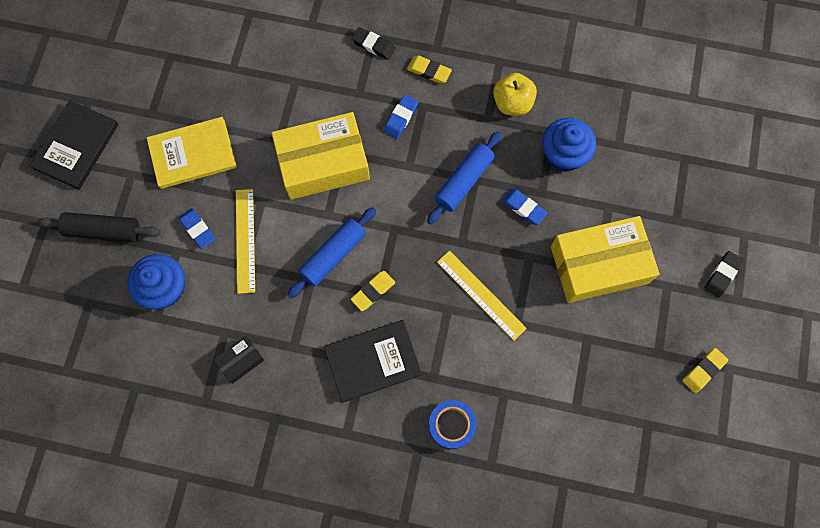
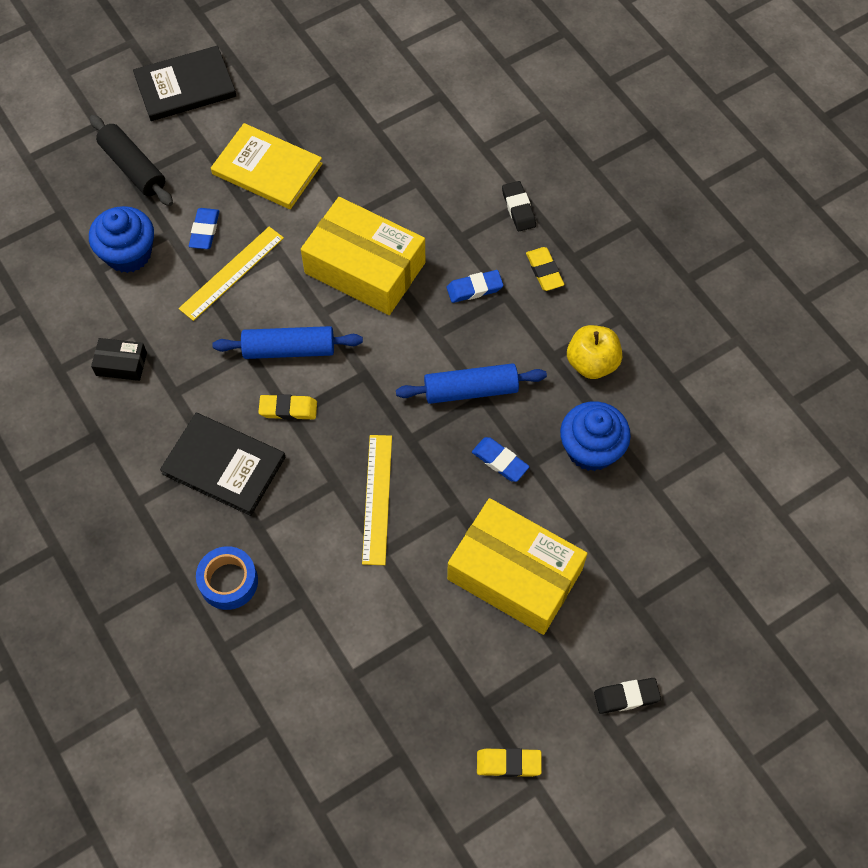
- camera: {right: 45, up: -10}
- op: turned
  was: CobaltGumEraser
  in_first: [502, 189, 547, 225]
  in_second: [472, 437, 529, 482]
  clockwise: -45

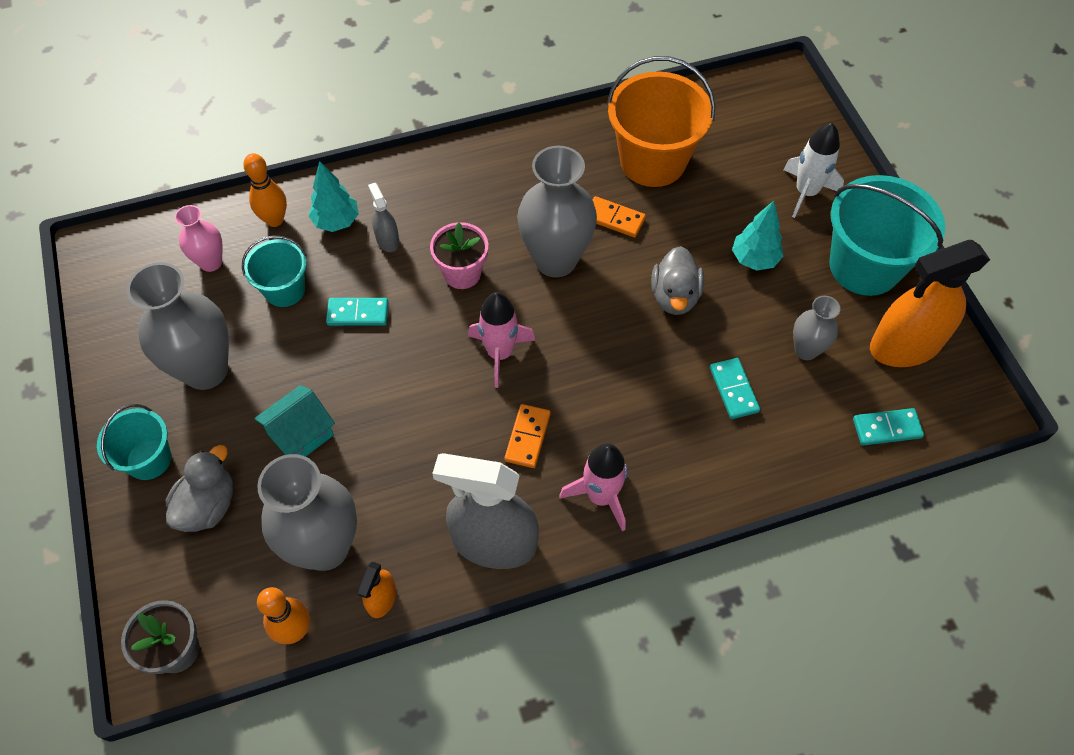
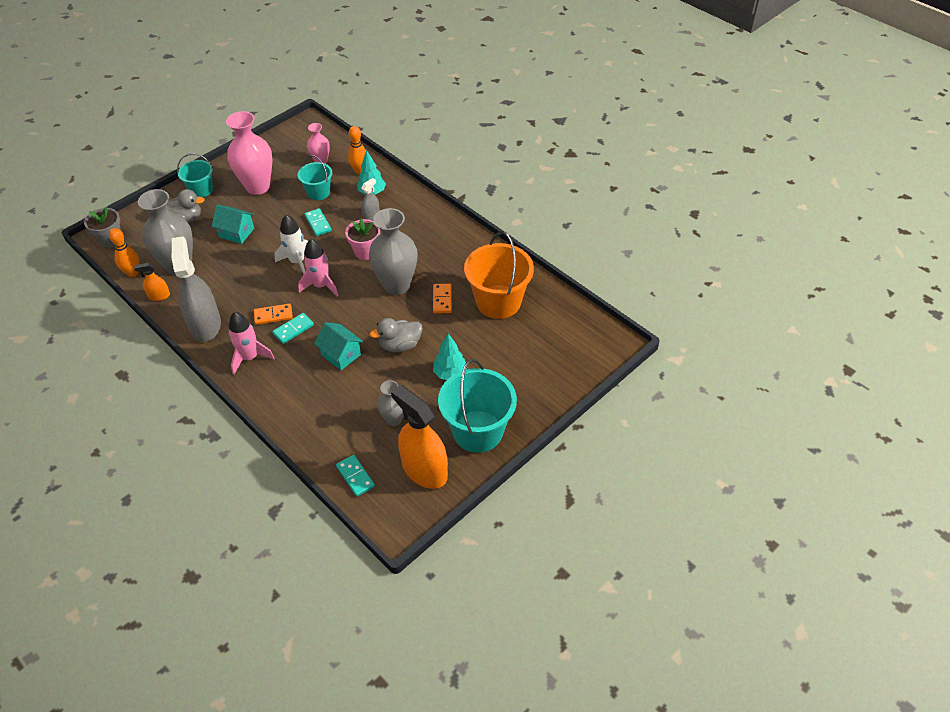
- camera: {right: 65, up: -10}
- op: added
  now: TurquoiseToyHouse
  in_second: [314, 322, 363, 370]
- op: moved
  was: TurquoiseDominoPiece
  in_first: [710, 358, 760, 419]
  in_second: [272, 313, 314, 344]
- op: moved
  was: WhiteSpaceship
  in_first: [783, 123, 844, 218]
  in_second: [274, 215, 308, 274]
- op: recoloured
  was: GrayVase
  now: RosyVase
  in_first: [127, 262, 229, 390]
  in_second: [226, 111, 272, 195]

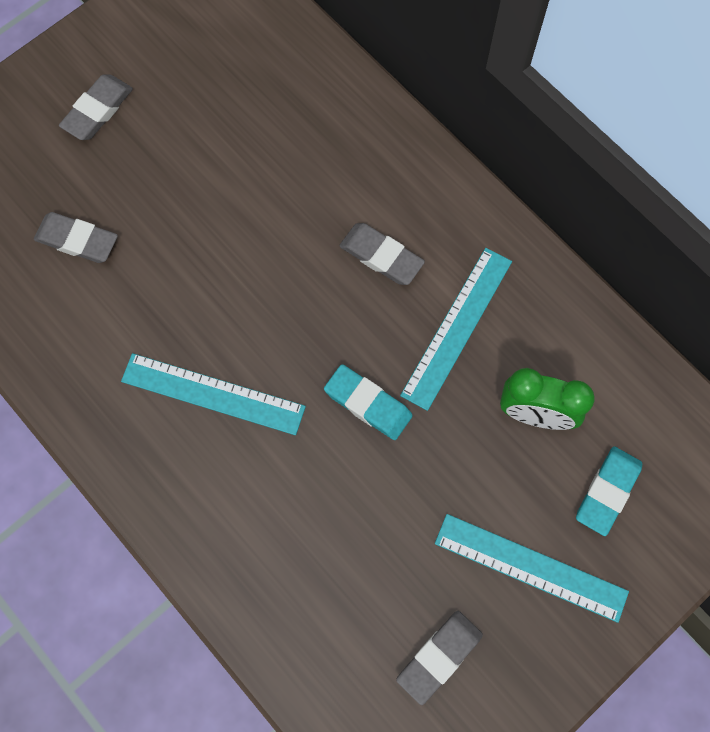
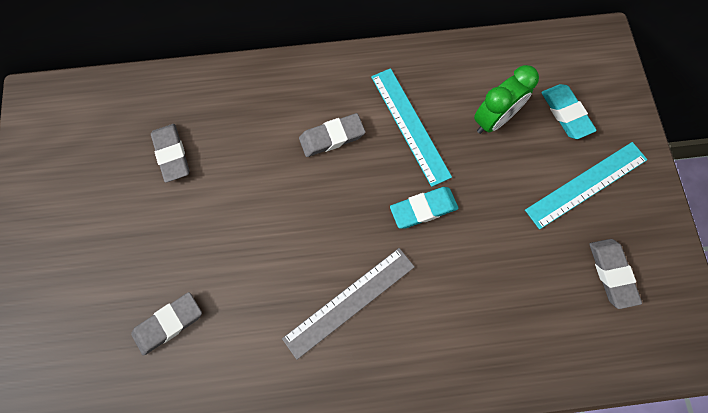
- camera: {right: -55, up: 0}
- op: moved
  was: GrayGumEraser
  in_first: [59, 74, 133, 140]
  in_second: [151, 124, 190, 183]
- op: recoloured
  was: TurquoiseMeasuringStick
  now: GrayMeasuringStick
  in_first: [121, 353, 306, 435]
  in_second: [282, 248, 415, 360]

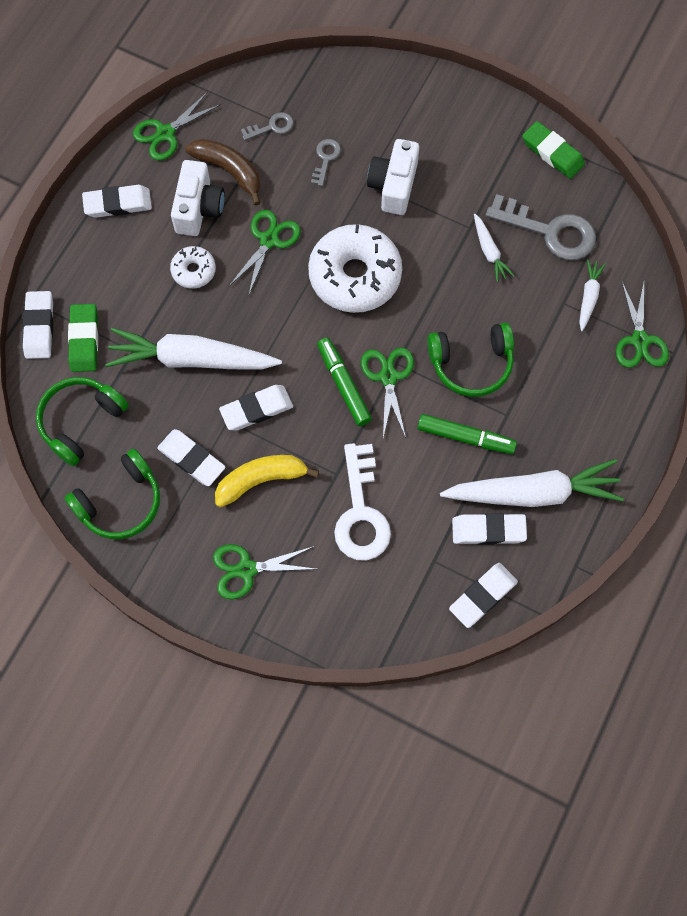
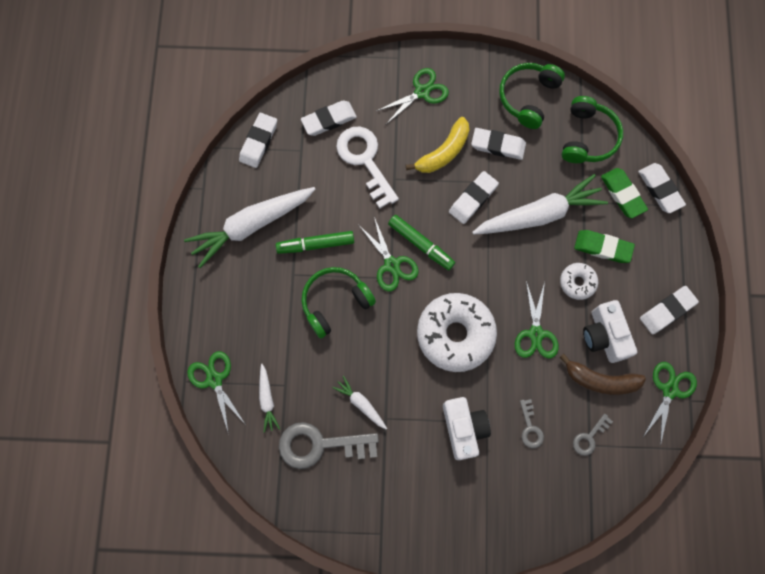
- camera: {right: 155, up: 5}
- op: moved
  was: WhiteGumEraser
  in_first: [452, 513, 527, 545]
  in_second: [301, 100, 357, 136]
- op: moved
  was: GreenGumEraser
  in_first: [522, 121, 585, 179]
  in_second: [574, 230, 635, 263]

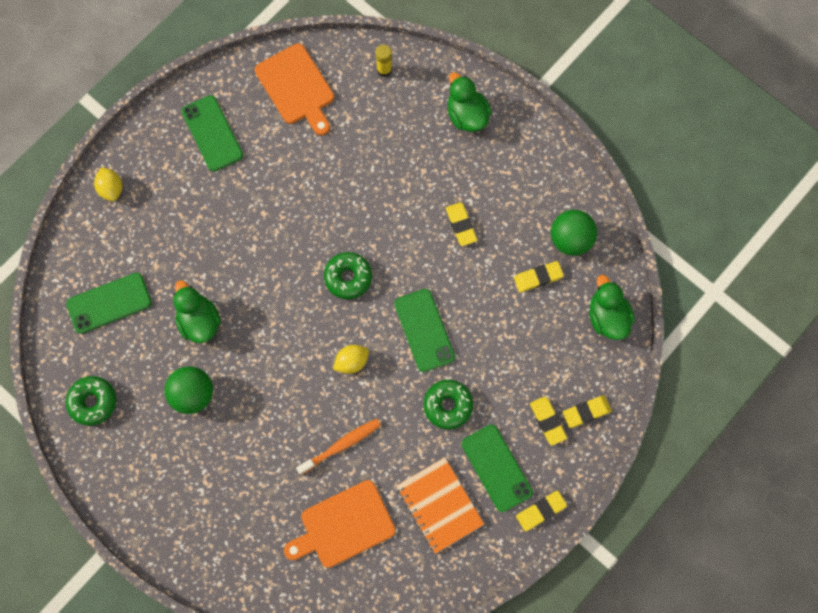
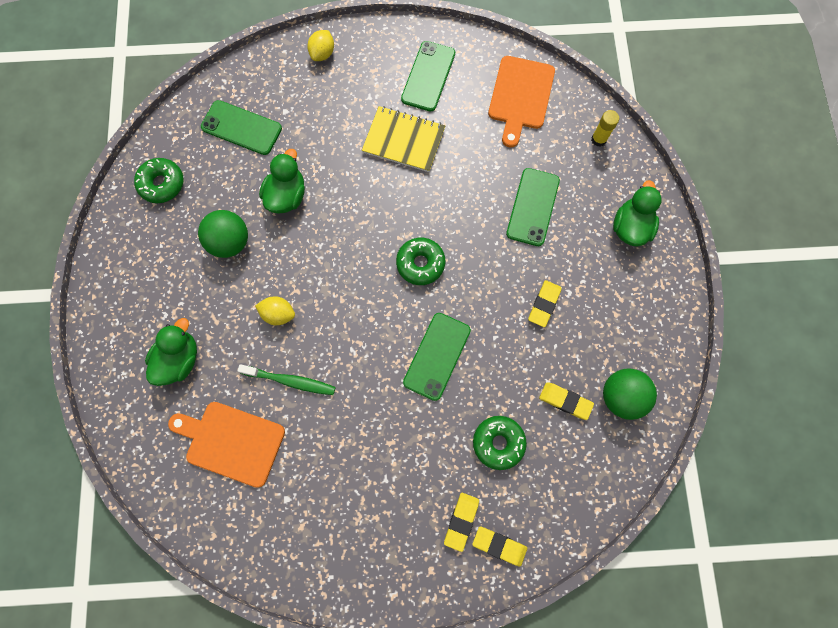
- camera: {right: 45, up: 0}
- op: removed
  was: OrangeNotebook
  in_first: [396, 457, 484, 554]
- op: removed
  was: BrightYellowGumEraser
  in_first: [516, 491, 567, 531]
- op: added
  now: BrightYellowNotebook
  in_second: [362, 106, 445, 172]
- op: moved
  was: BrightYellowLemon
  in_first: [333, 345, 369, 374]
  in_second: [255, 297, 295, 325]
- op: moved
  was: GreenDonut
  in_first: [424, 380, 473, 429]
  in_second: [473, 416, 527, 470]
- op: moved
  was: GreenMobilePhone
  in_first: [462, 425, 533, 512]
  in_second: [506, 168, 560, 246]
- op: moved
  was: GreenToyDuck
  in_first: [589, 275, 635, 340]
  in_second: [145, 318, 197, 386]
- op: recoloured
  was: OrangeDentalBrush
  now: GreenDentalBrush
  in_first: [296, 419, 381, 475]
  in_second: [238, 364, 335, 395]

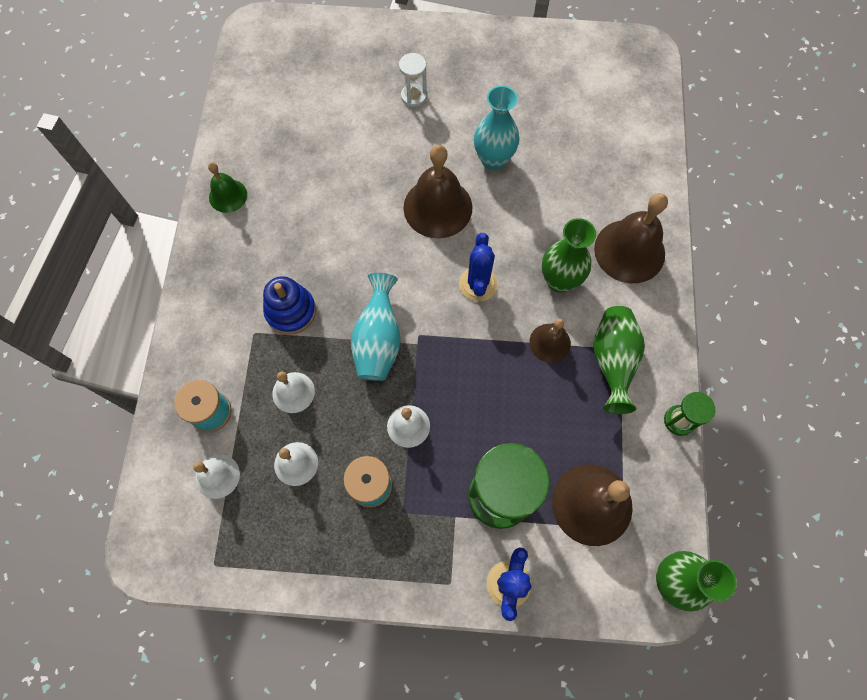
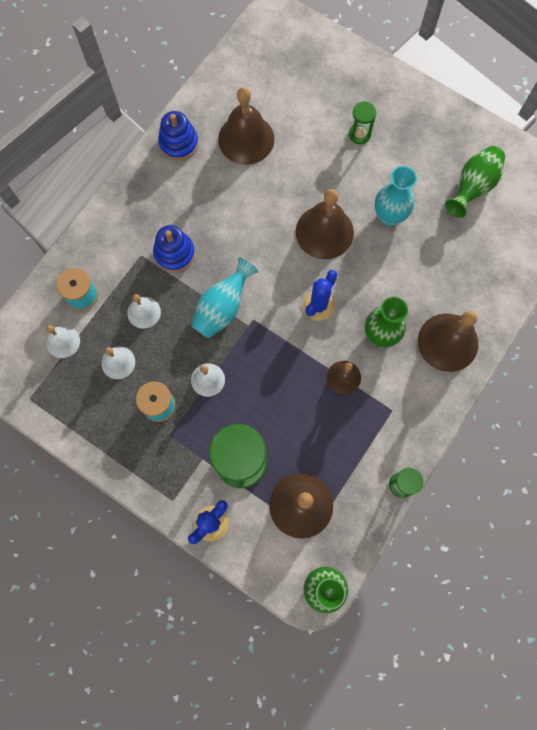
- camera: {right: 30, up: 5}
- op: added
  now: BrownBell
  in_second: [218, 87, 274, 165]
- op: moved
  was: GreenVase
  in_first: [593, 306, 645, 414]
  in_second: [445, 146, 505, 218]
- op: replaced
  was: GreenBell
  now: CobaltStackingRings
  in_first: [208, 162, 247, 213]
  in_second: [158, 111, 198, 161]
- op: recoloured
  was: WhiteSandTimer
  now: GreenSandTimer
  in_first: [399, 53, 427, 107]
  in_second: [349, 101, 377, 144]

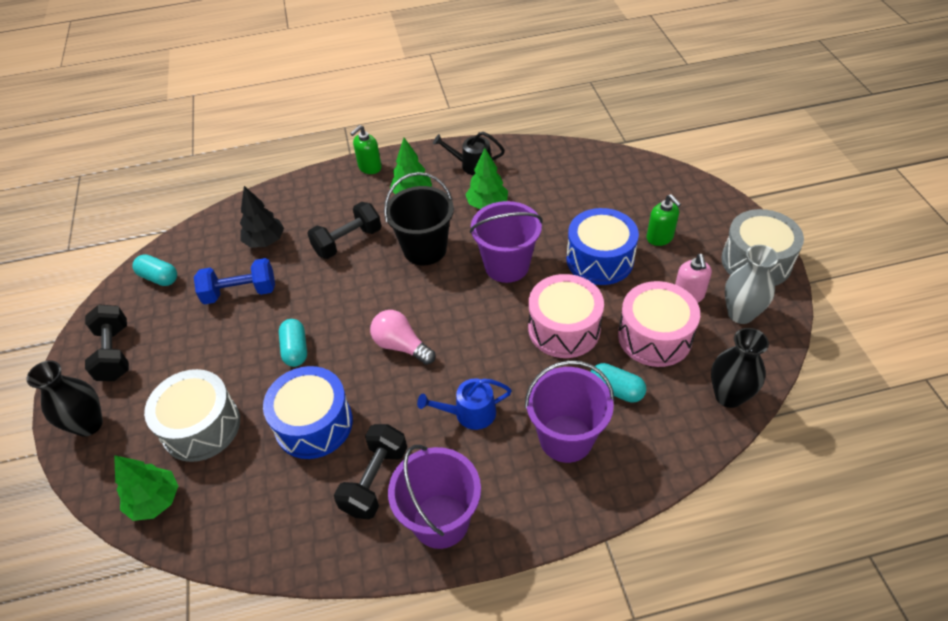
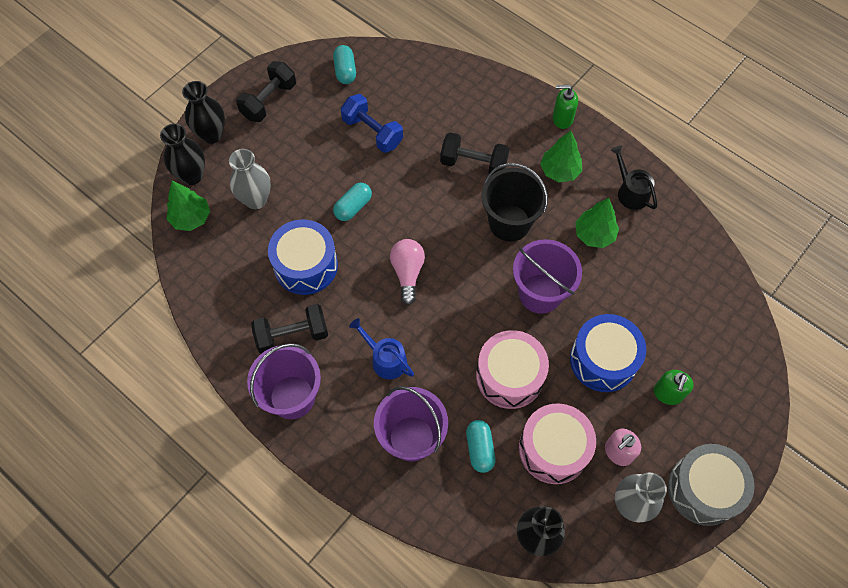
- camera: {right: 50, up: 15}
- op: removed
  was: JetBlackFirTree
  in_first: [240, 186, 284, 248]
- op: added
  now: JetBlackVase
  in_second: [160, 124, 205, 185]
- op: replaced
  was: GrayToyDrum
  now: GrayVase
  in_first: [144, 369, 240, 462]
  in_second: [229, 149, 271, 209]

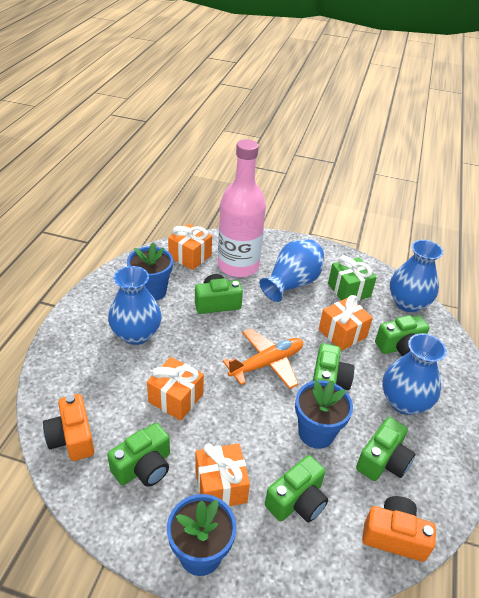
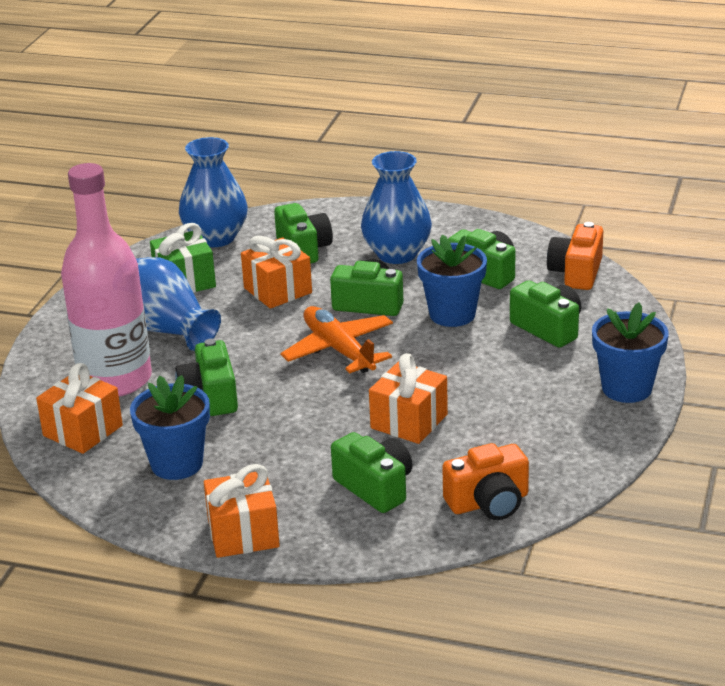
- camera: {right: -85, up: -10}
- op: removed
  was: CobaltVase
  in_first: [108, 266, 162, 345]
- op: moved
  was: GreenCamera
  in_first: [107, 423, 170, 487]
  in_second: [331, 432, 413, 513]
- op: moved
  was: OrangePresent
  in_first: [195, 443, 250, 506]
  in_second: [204, 464, 280, 558]

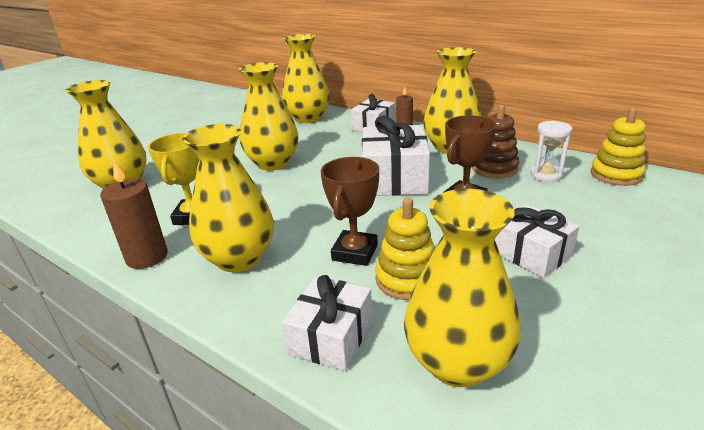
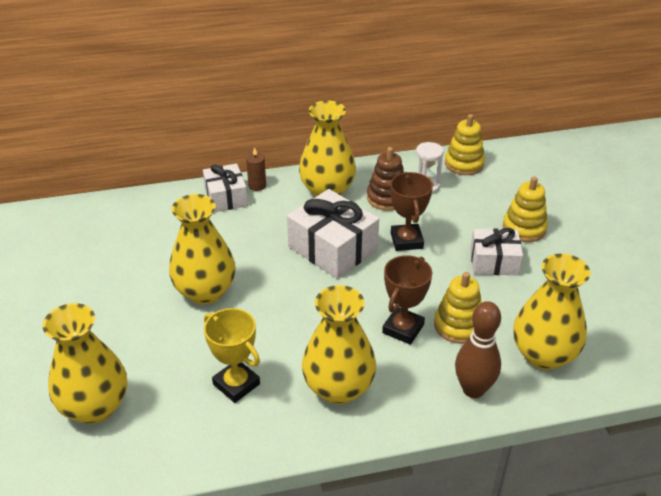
- camera: {right: -50, up: 10}
- op: removed
  was: BrownWaxCandle
  in_first: [100, 161, 168, 269]
- op: removed
  was: BrightYellowVase
  in_first: [282, 34, 330, 123]
- op: added
  now: BrightYellowStackingRings
  in_second: [503, 177, 548, 242]
- op: replaced
  was: WhitePresent
  now: BrownBowlingPin
  in_first: [282, 275, 372, 371]
  in_second: [455, 301, 501, 398]
- op: turned
  was: BrownTrophy
  in_first: [321, 157, 379, 266]
  in_second: [382, 255, 432, 345]
  clockwise: 60

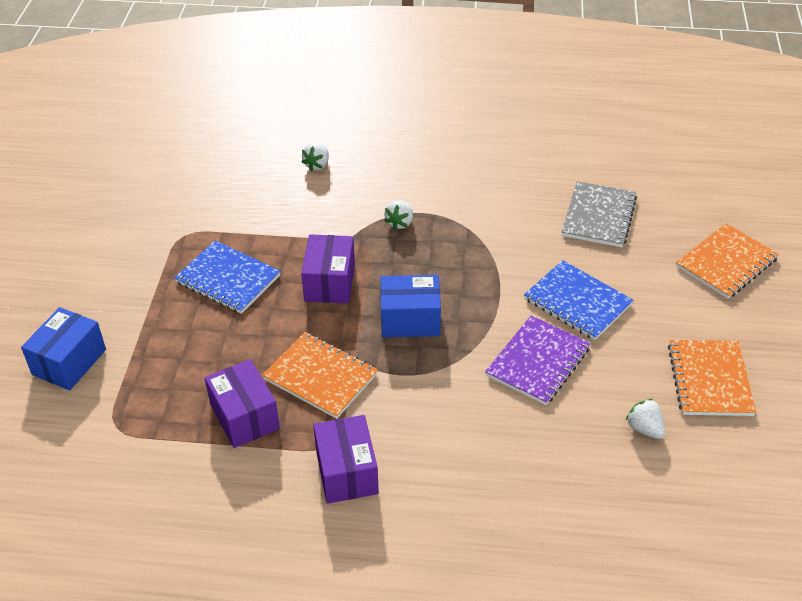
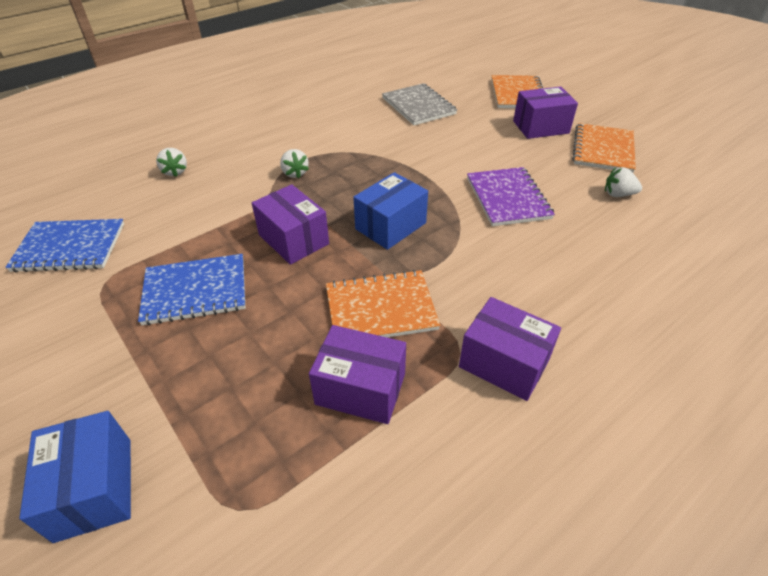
- camera: {right: -45, up: 0}
- op: added
  now: RoyalPurplePackage
  in_second: [513, 87, 578, 139]
- op: moved
  was: CobaltNotebook
  in_first: [524, 260, 633, 340]
  in_second: [5, 219, 124, 272]
- op: turned
  was: OrangeNotebook
  in_first: [668, 340, 756, 416]
  in_second: [572, 123, 636, 173]
  clockwise: 60

